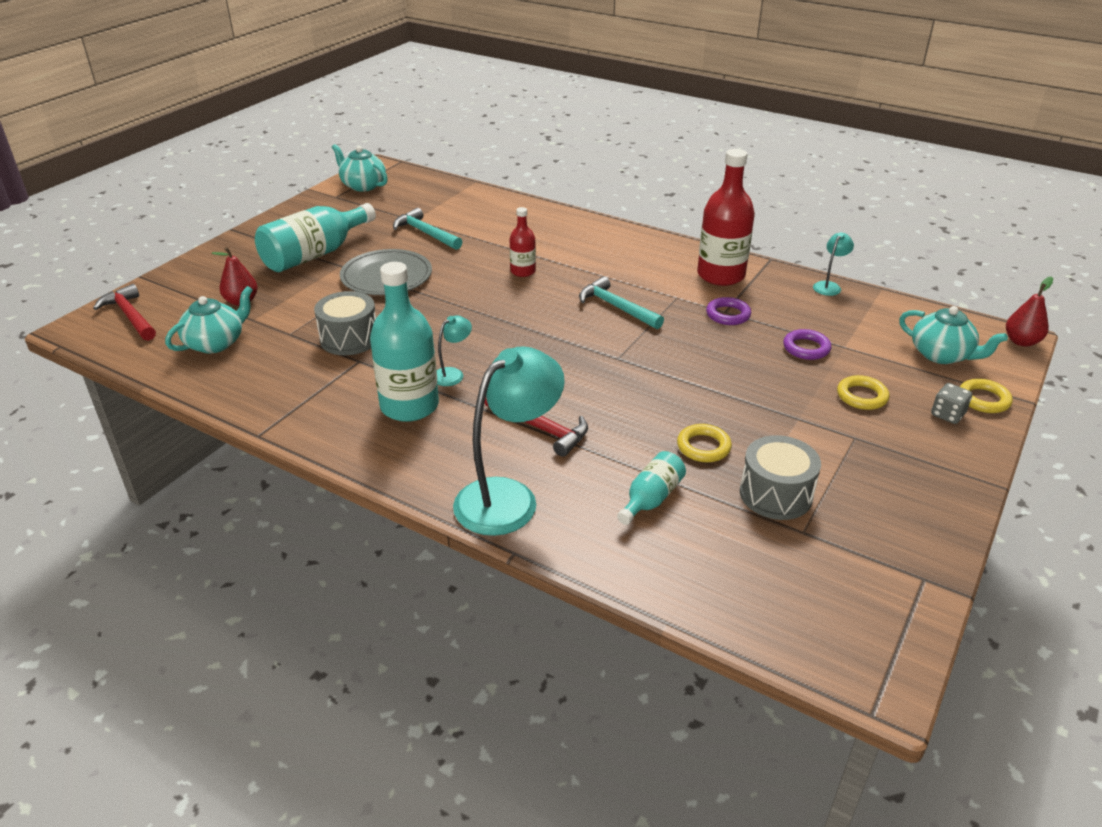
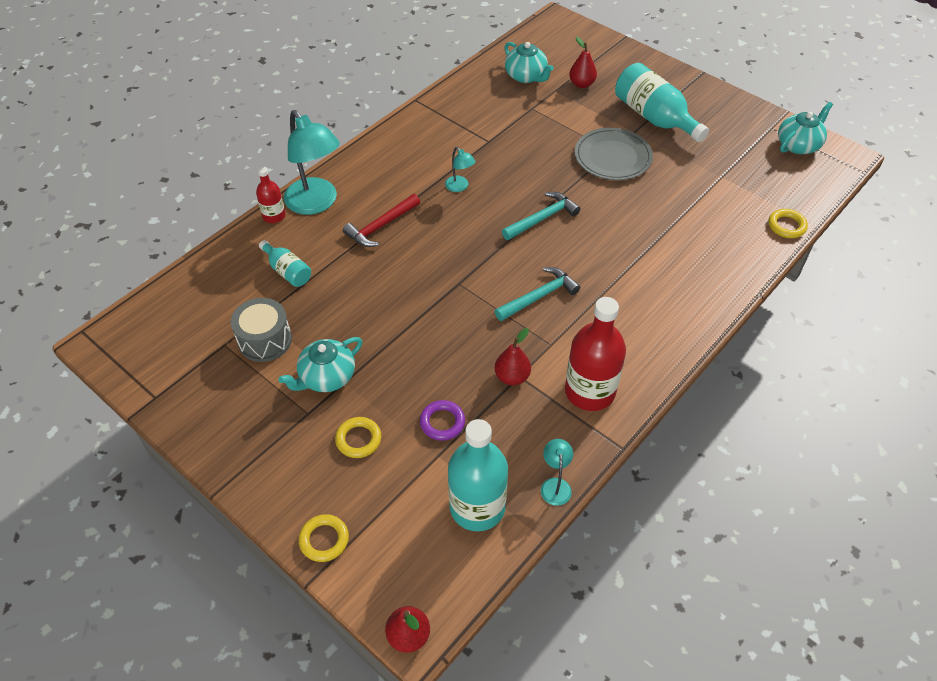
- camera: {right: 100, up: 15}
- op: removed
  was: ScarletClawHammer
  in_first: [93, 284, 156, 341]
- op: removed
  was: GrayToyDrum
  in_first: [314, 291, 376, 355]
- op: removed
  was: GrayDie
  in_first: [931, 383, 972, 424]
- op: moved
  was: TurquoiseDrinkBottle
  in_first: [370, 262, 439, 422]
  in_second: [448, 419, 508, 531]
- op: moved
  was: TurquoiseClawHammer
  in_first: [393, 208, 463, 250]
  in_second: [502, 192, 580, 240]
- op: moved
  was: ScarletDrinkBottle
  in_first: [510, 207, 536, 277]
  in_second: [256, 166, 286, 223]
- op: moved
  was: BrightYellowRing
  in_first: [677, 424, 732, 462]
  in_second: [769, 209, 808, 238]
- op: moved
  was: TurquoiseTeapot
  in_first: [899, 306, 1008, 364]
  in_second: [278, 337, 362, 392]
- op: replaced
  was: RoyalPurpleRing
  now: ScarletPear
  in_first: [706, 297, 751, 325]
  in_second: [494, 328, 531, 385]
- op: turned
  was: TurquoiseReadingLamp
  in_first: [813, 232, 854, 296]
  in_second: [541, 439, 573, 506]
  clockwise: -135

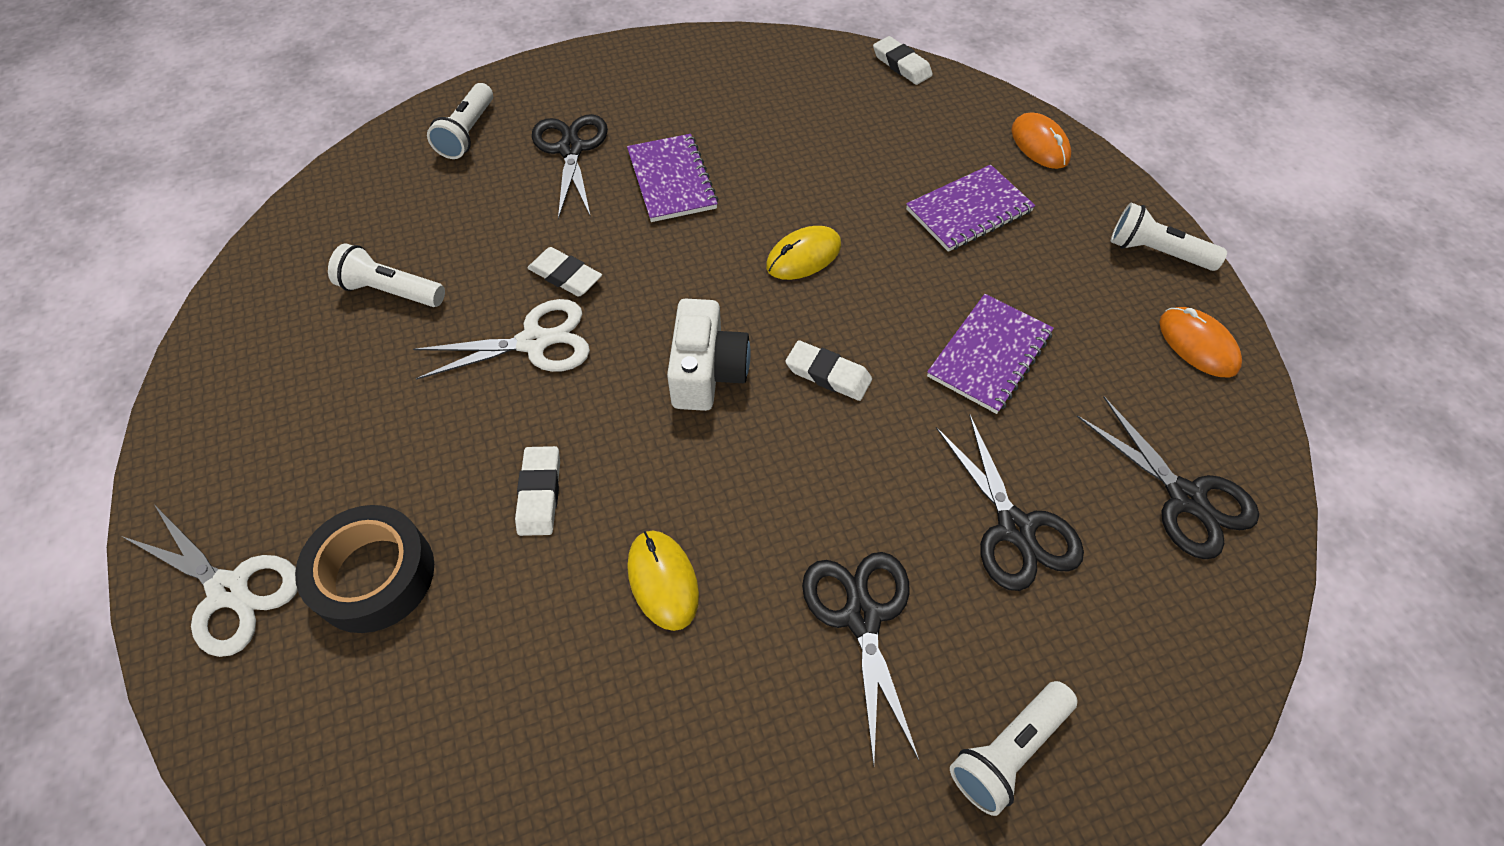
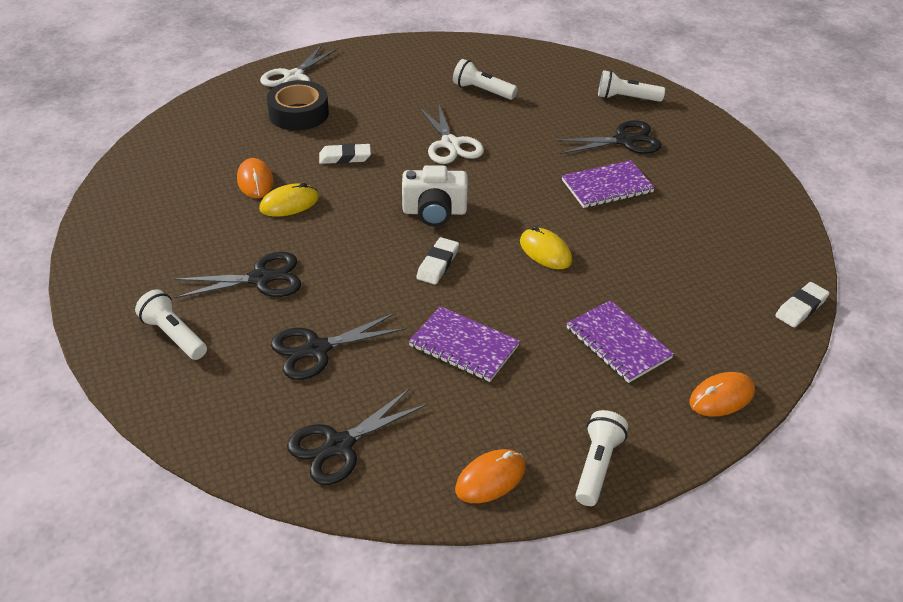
- camera: {right: 85, up: -15}
- op: removed
  was: WhiteGumEraser
  in_first: [528, 247, 602, 297]
- op: added
  now: OrangePcMouse
  in_second: [237, 158, 274, 198]
- op: turned
  was: WhiteFlashlight
  in_first: [328, 244, 445, 307]
  in_second: [453, 59, 518, 100]
  clockwise: -75

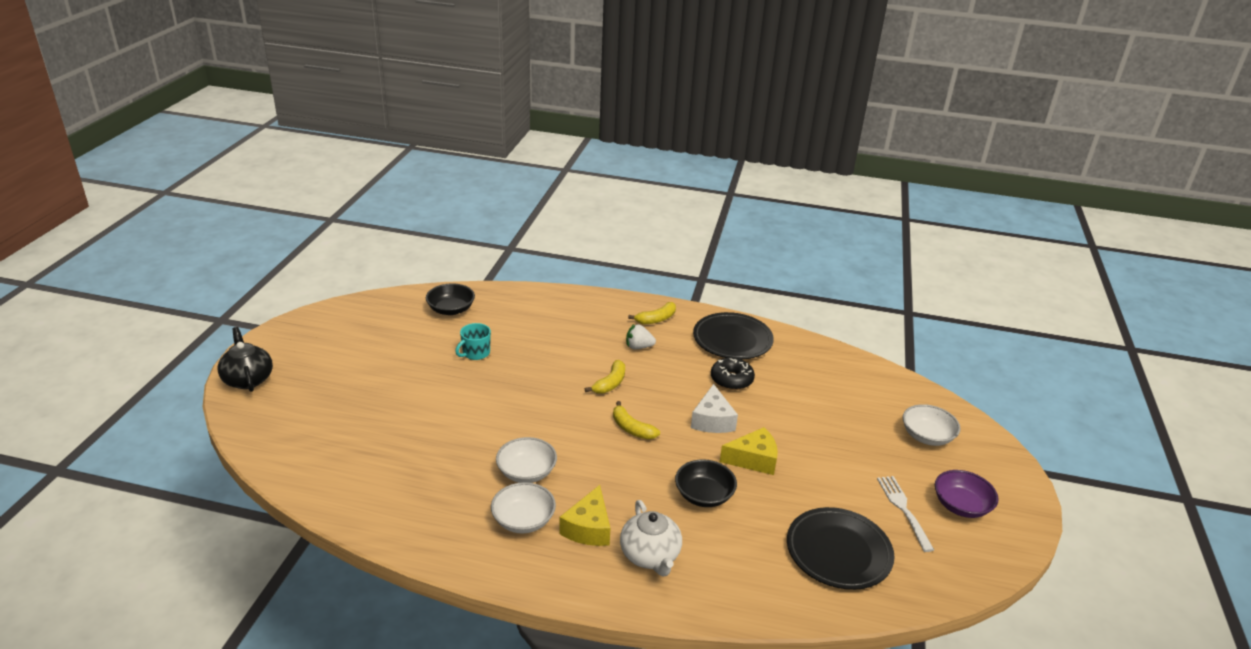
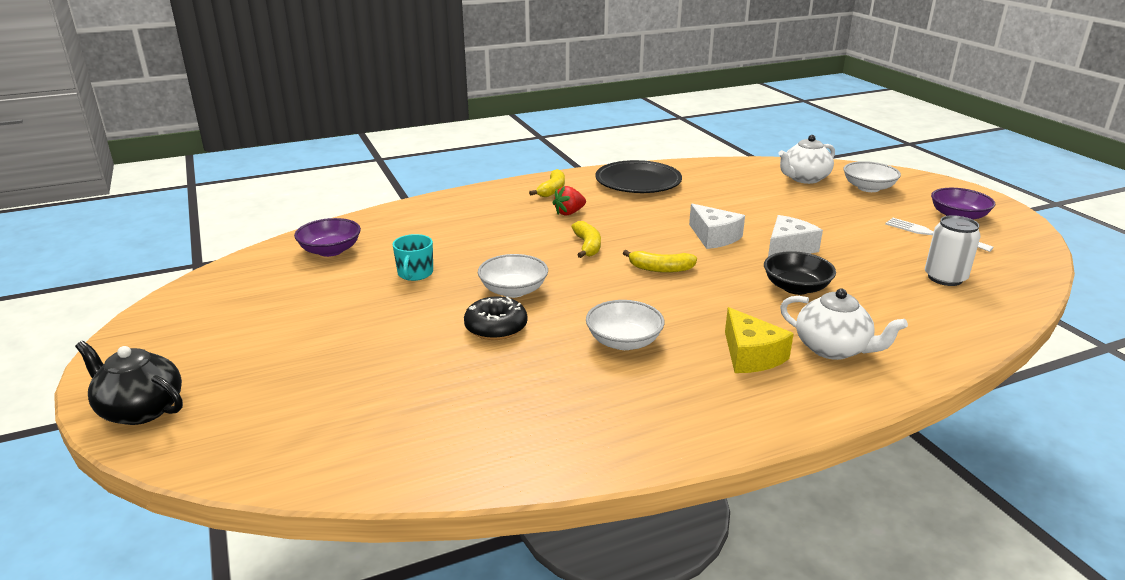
- camera: {right: -35, up: -5}
- op: added
  now: WhiteTeapot
  in_second: [778, 135, 835, 184]
- op: moved
  was: WhiteServingBowl
  in_first: [491, 482, 556, 533]
  in_second: [478, 254, 548, 298]
- op: moved
  was: JetBlackDonut
  in_first: [711, 357, 755, 390]
  in_second: [464, 296, 527, 340]
- op: replaced
  was: JetBlackDinnerPlate
  now: WhiteCan
  in_first: [787, 507, 894, 590]
  in_second: [925, 215, 981, 286]
- op: recoloured
  was: JetBlackServingBowl
  now: RoyalPurpleServingBowl
  in_first: [426, 283, 475, 315]
  in_second: [294, 218, 361, 257]
- op: recoloured
  was: WhiteToyStrawberry
  now: ScarletToyStrawberry
  in_first: [626, 324, 656, 349]
  in_second: [553, 186, 586, 216]
- op: recoloured
  was: BrightYellowCheese
  now: WhiteCheese
  in_first: [720, 427, 778, 475]
  in_second: [768, 215, 823, 257]

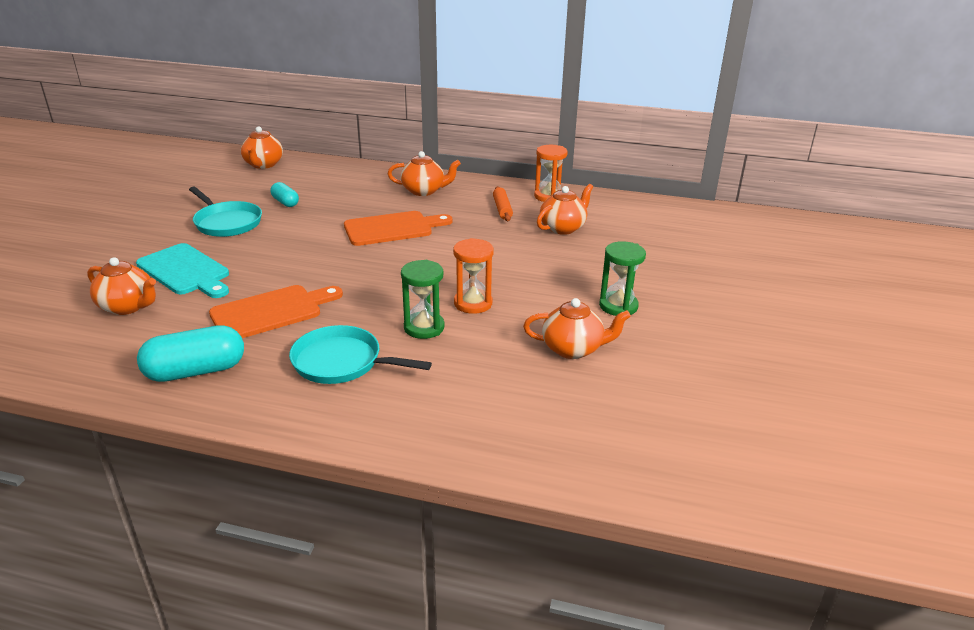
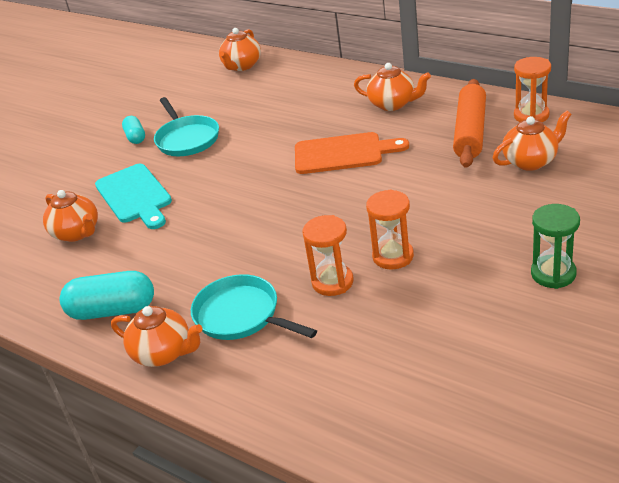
- camera: {right: 25, up: 5}
- op: removed
  was: OrangeBreadBoard
  in_first: [209, 285, 343, 338]
- op: moved
  was: TurquoisePill
  in_first: [271, 182, 299, 207]
  in_second: [122, 116, 145, 144]
- op: moved
  was: OrangeTeapot
  in_first: [523, 298, 631, 359]
  in_second: [111, 306, 203, 367]
- op: recoloured
  was: GreenSandTimer
  now: OrangeSandTimer
  in_first: [401, 260, 444, 339]
  in_second: [302, 215, 354, 296]
- op: resized
  was: OrangePastryRoller
  in_first: [493, 186, 513, 221]
  in_second: [453, 79, 486, 168]
  ratio: 1.83

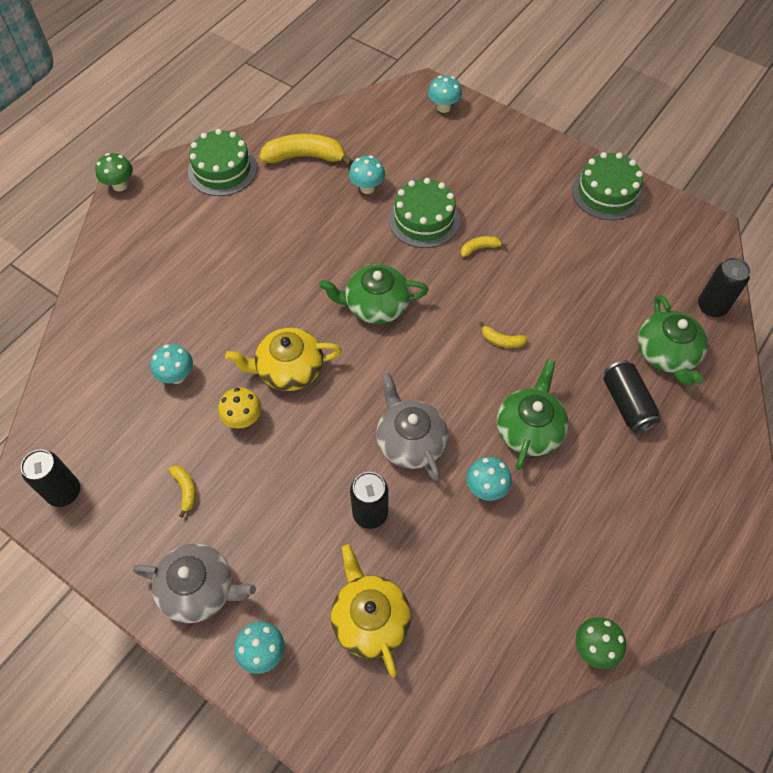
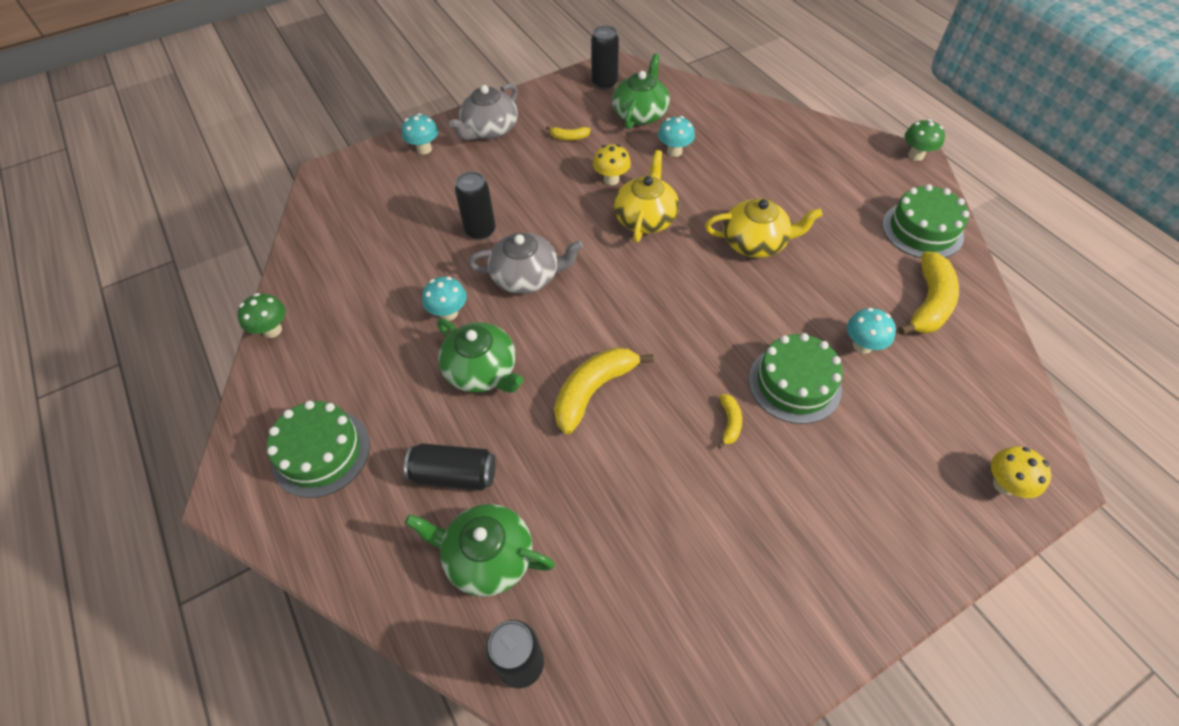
- camera: {right: 115, up: -5}
- op: moved
  was: GreenTeapot
  in_first: [319, 265, 429, 324]
  in_second: [612, 53, 670, 129]
- op: moved
  was: BrightYellowTeapot
  in_first: [331, 544, 411, 677]
  in_second: [705, 198, 823, 258]
- op: moved
  was: GreenCake
  in_first: [572, 152, 643, 220]
  in_second: [267, 401, 370, 498]
- op: recoloured
  was: TurquoiseFungus
  now: BrightYellowFungus
  in_first: [428, 76, 462, 113]
  in_second: [991, 446, 1051, 498]
- op: resized
  was: BrightYellowToyBanana
  in_first: [479, 322, 528, 348]
  in_second: [554, 347, 654, 434]
  ratio: 2.08

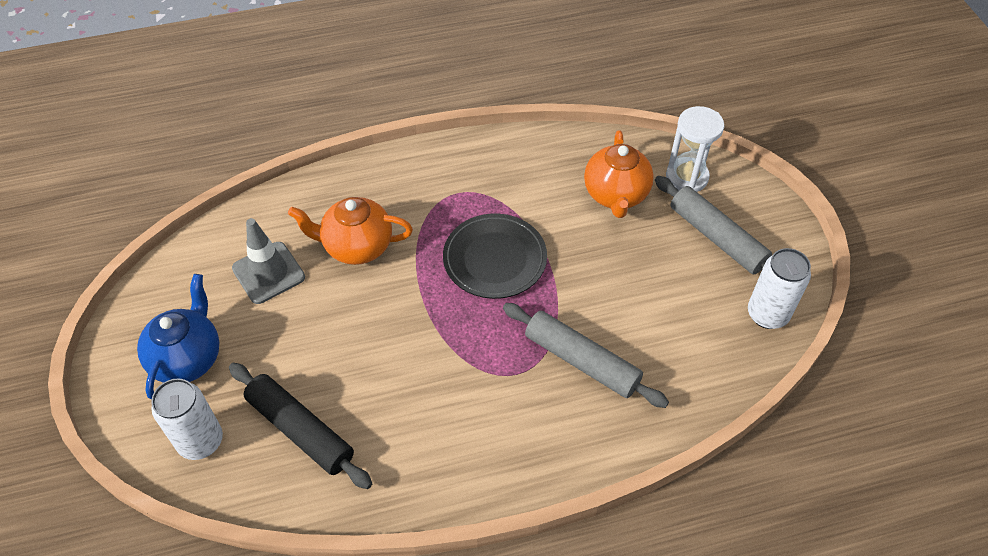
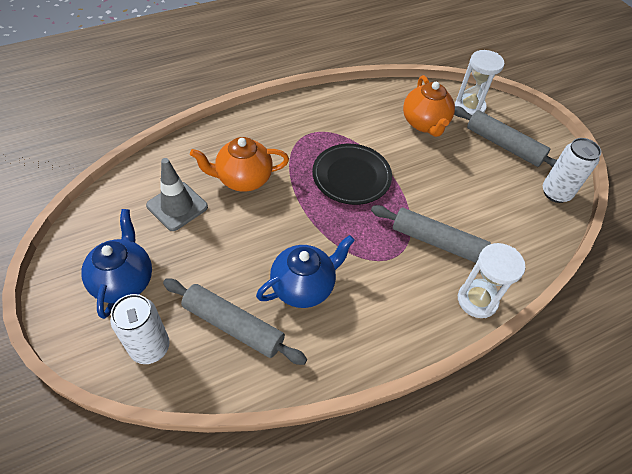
- camera: {right: -15, up: 0}
- op: added
  now: CobaltTeapot
  in_second: [256, 235, 355, 308]
- op: added
  now: WhiteSandTimer
  in_second: [458, 243, 525, 318]
- op: recoloured
  was: JetBlackPastryRoller
  now: GrayPastryRoller
  in_first: [229, 363, 372, 489]
  in_second: [163, 279, 307, 365]

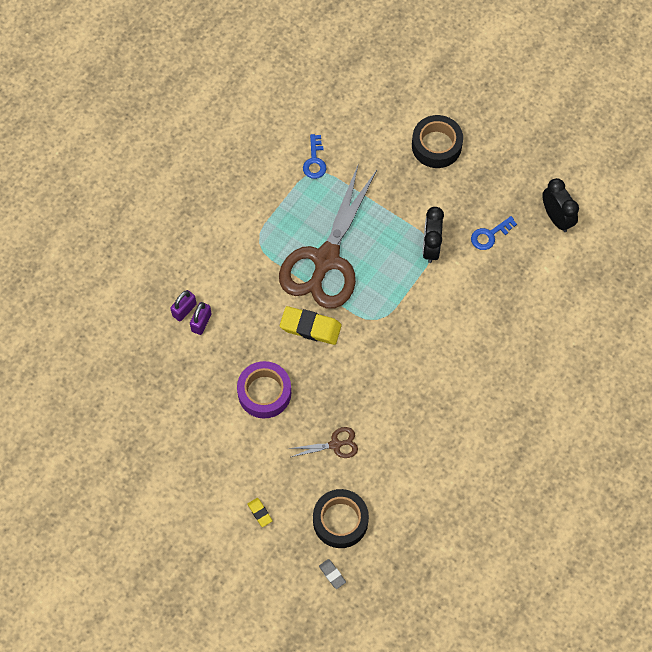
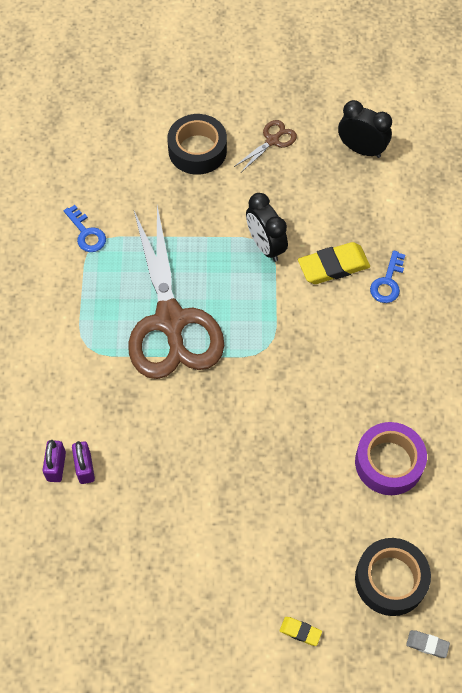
- camera: {right: -35, up: -5}
- op: moved
  was: RoyalPurpleStickyTape
  in_first: [237, 361, 291, 418]
  in_second: [355, 422, 427, 495]
- op: moved
  was: BrightYellowGumEraser
  in_first: [280, 306, 342, 345]
  in_second: [298, 242, 370, 284]
- op: moved
  was: BrownScissors
  in_first: [288, 427, 358, 458]
  in_second: [234, 120, 297, 172]
- op: moved
  was: CobaltKey
  in_first: [471, 216, 517, 250]
  in_second: [370, 250, 405, 303]

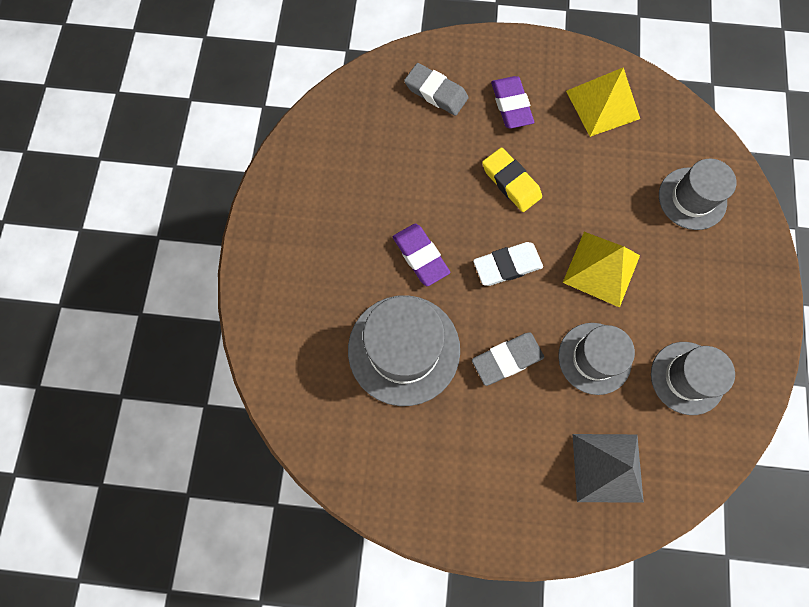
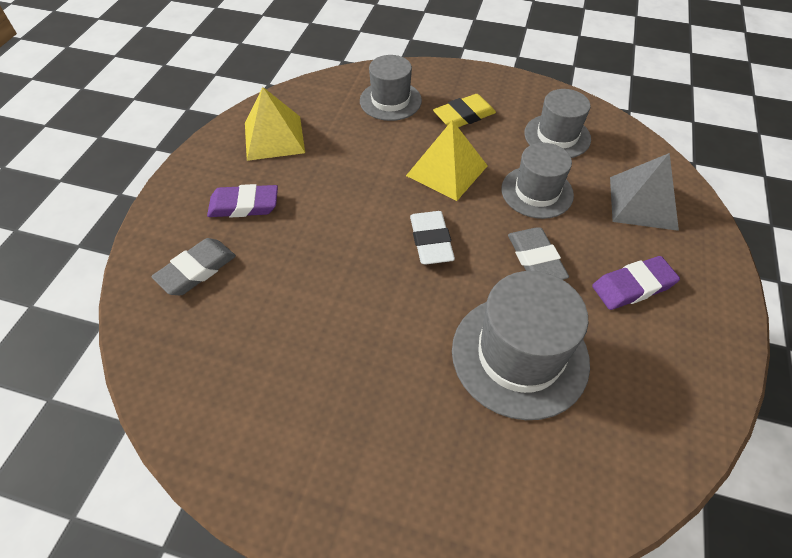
- camera: {right: -80, up: -20}
- op: moved
  was: RoyalPurpleGumEraser
  in_first: [393, 224, 450, 286]
  in_second: [592, 256, 680, 310]
- op: moved
  was: BrightYellowGumEraser
  in_first: [482, 147, 542, 212]
  in_second: [433, 94, 496, 127]

